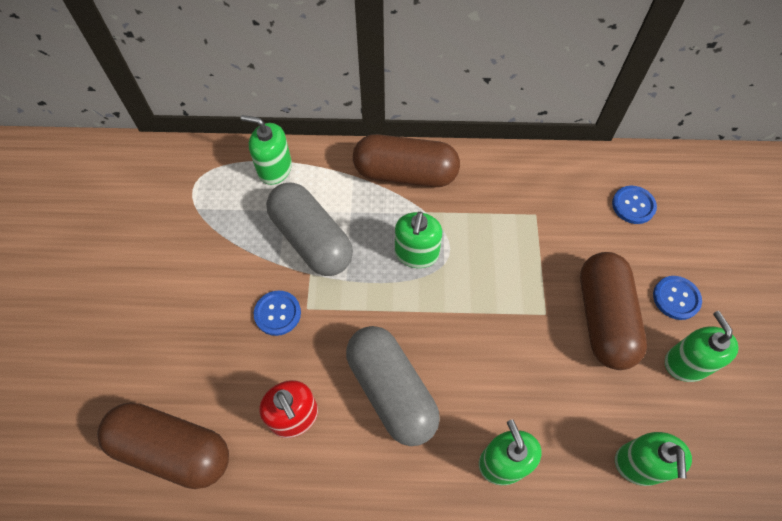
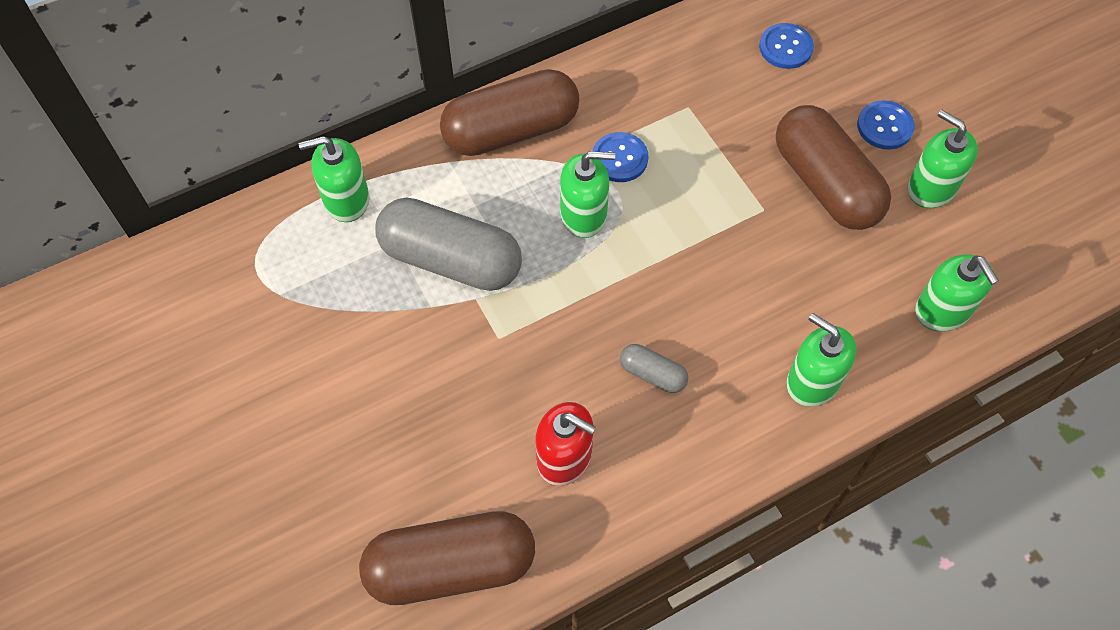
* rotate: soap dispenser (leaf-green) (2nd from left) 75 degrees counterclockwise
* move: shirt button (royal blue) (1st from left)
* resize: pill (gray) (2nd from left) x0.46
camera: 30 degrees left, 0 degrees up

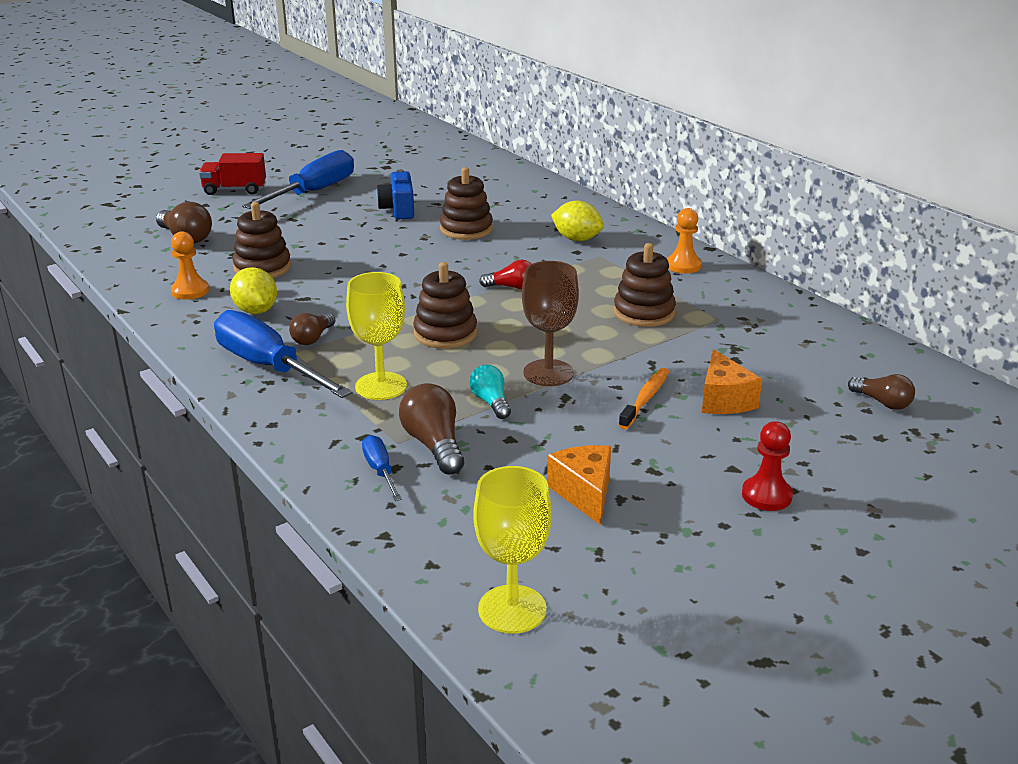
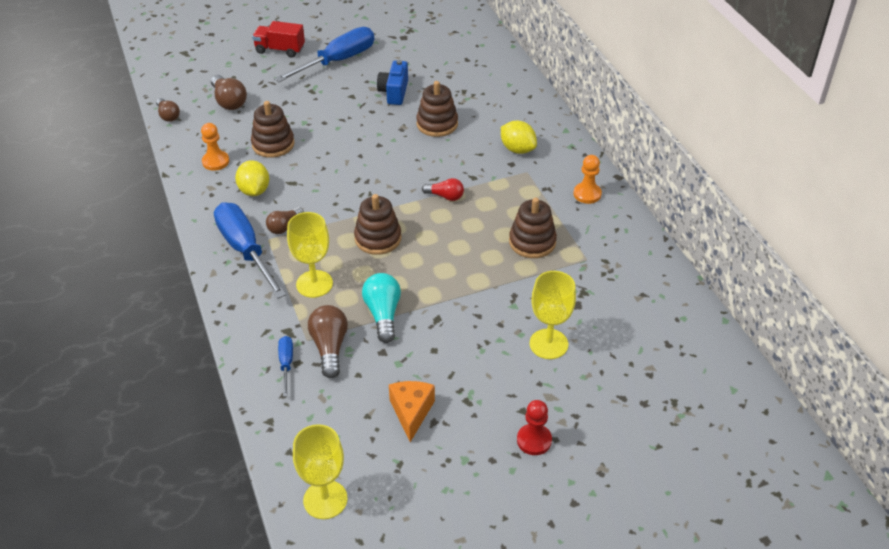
* delete: goblet (dark brown)
* replace: cheese wedge (bright orange) (2nd from left) to goblet (yellow) (3rd from left)
* resize: lightbulb (turquoise) x1.53
* delete: toothbrush (bright orange)
* move: lightbulb (dark brown) (4th from left in the first image) to lightbulb (dark brown) (1st from left)
camera: 15 degrees right, 15 degrees up

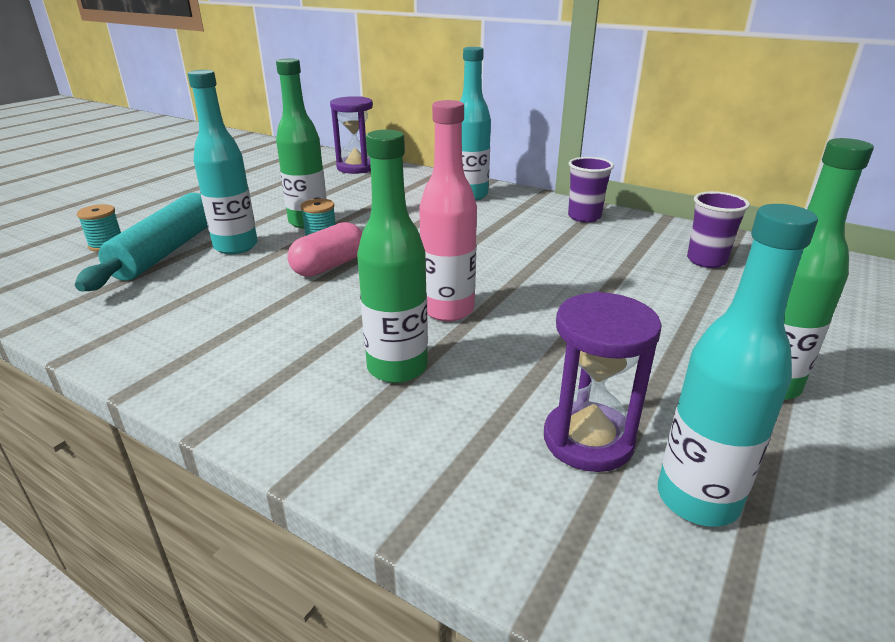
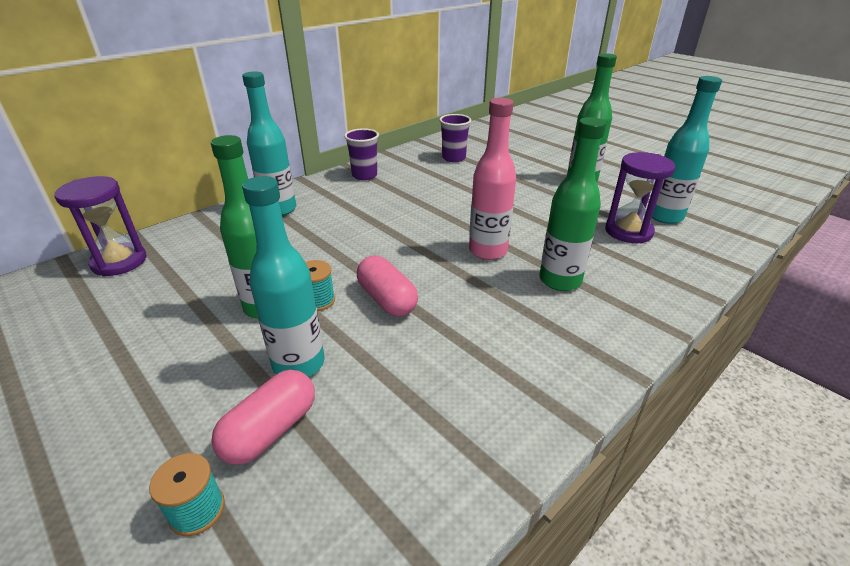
* replace: rolling pin (turquoise) to pill (rose-pink) (1st from left)
camera: 75 degrees left, 5 degrees up

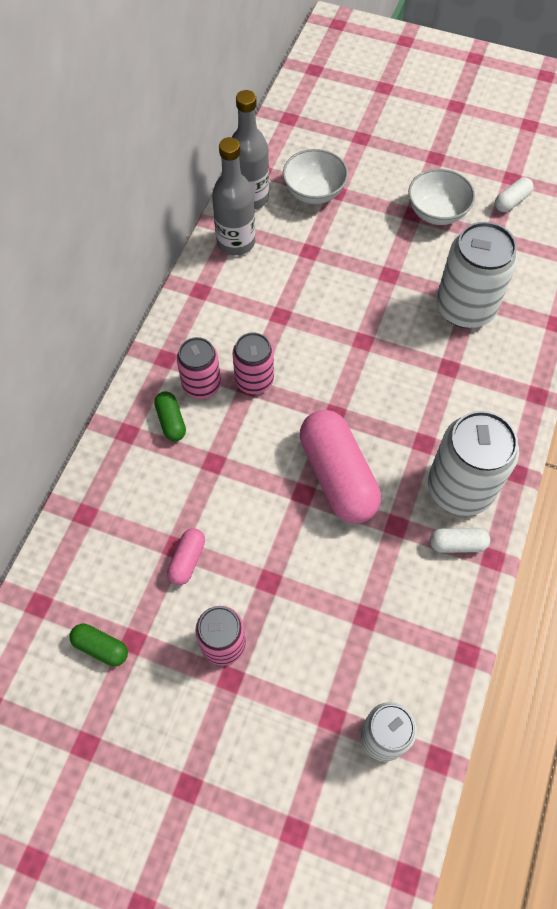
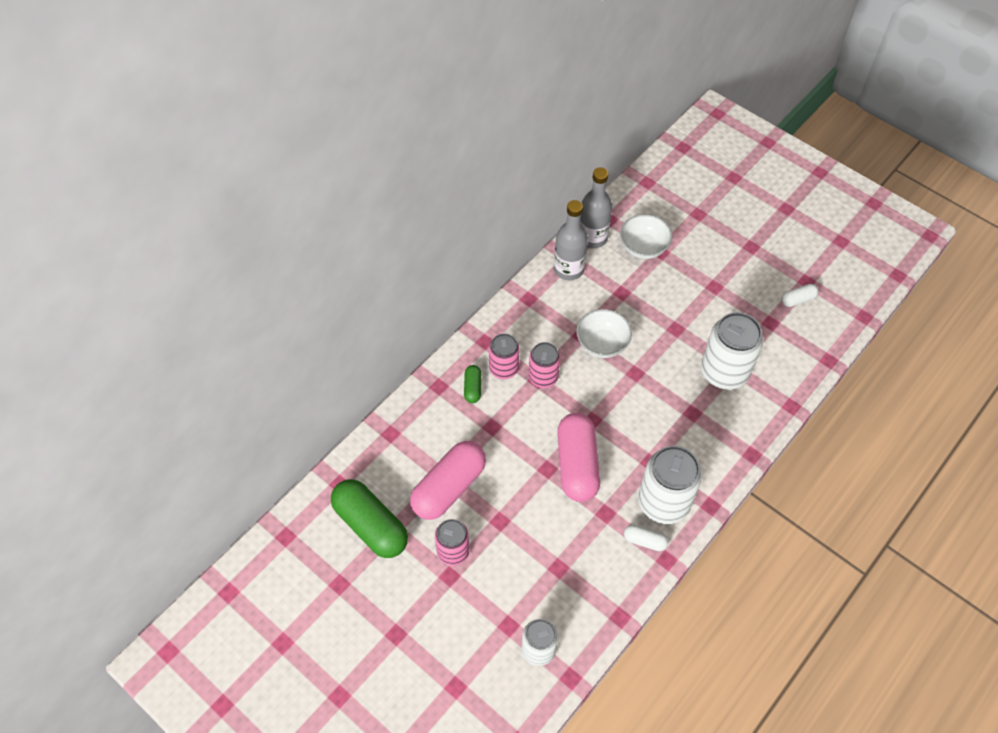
* move: serving bowl (white) (2nd from left in the first image) to serving bowl (white) (1st from left)
* resize: pill (rose-pink) (1st from left) x2.16
* resize: pill (leaf-green) (1st from left) x2.16
camera: 20 degrees right, 5 degrees down

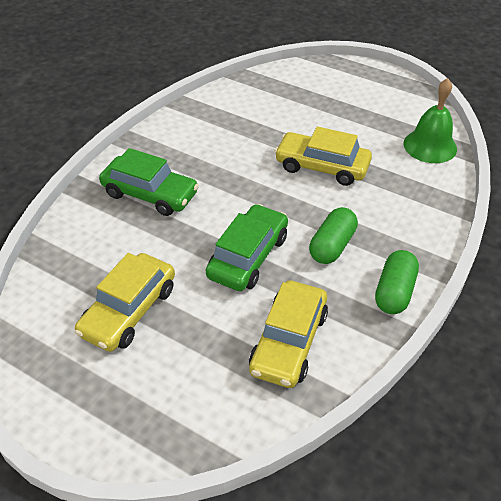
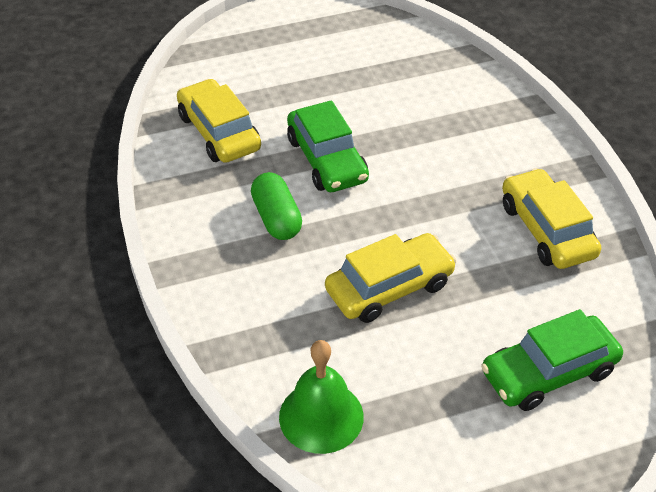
* move: car (leaf-green) (1st from left in the first image) to car (leaf-green) (2nd from left)
* delete: pill (leaf-green) (2nd from left)
* move: car (yellow) (1st from left in the first image) to car (yellow) (3rd from left)
camera: 130 degrees right, 0 degrees up

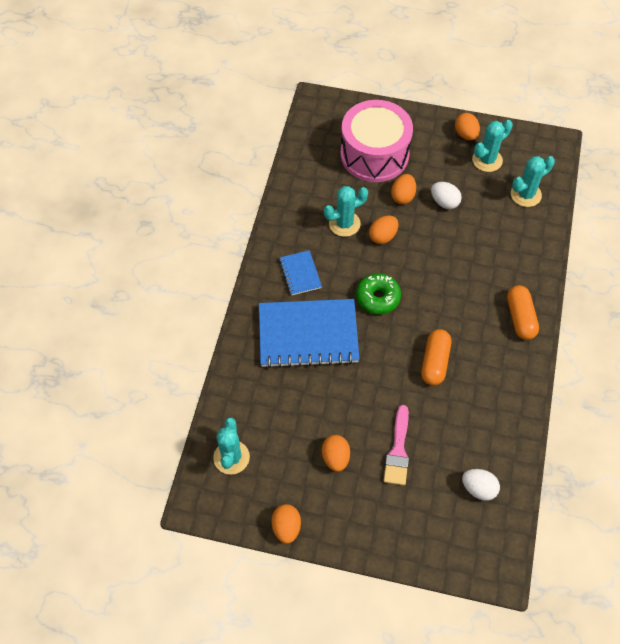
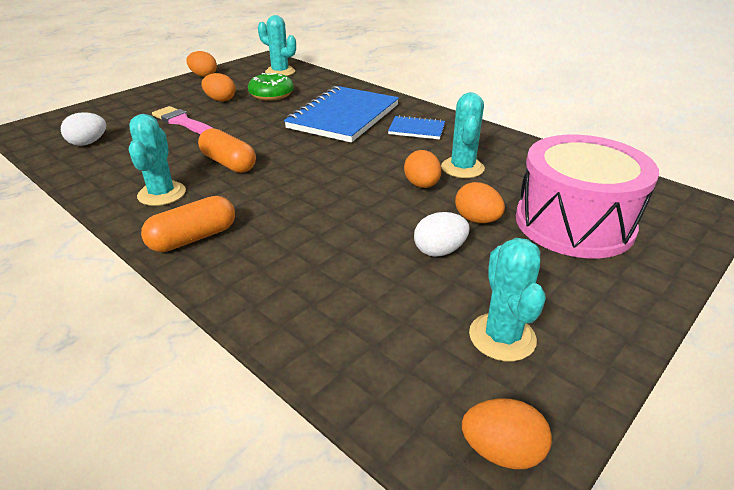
* move: egg shape (bright orange) (5th from left)
* move: prickly plant (turquoise) (4th from left in the first image) to prickly plant (turquoise) (1st from left)
* move: donut (leaf-green)
* rotate: pill (bright orange) (2nd from left in the first image) 60 degrees counterclockwise
camera: 120 degrees right, 25 degrees down

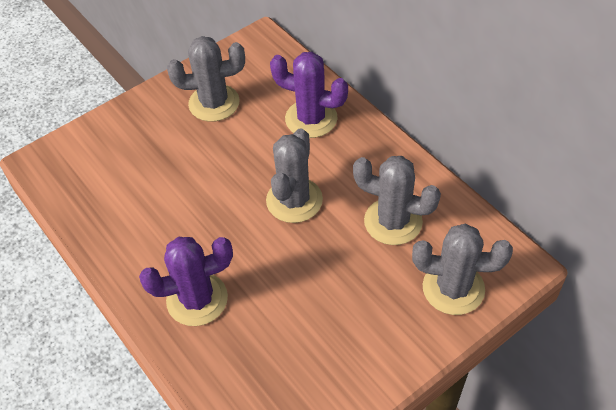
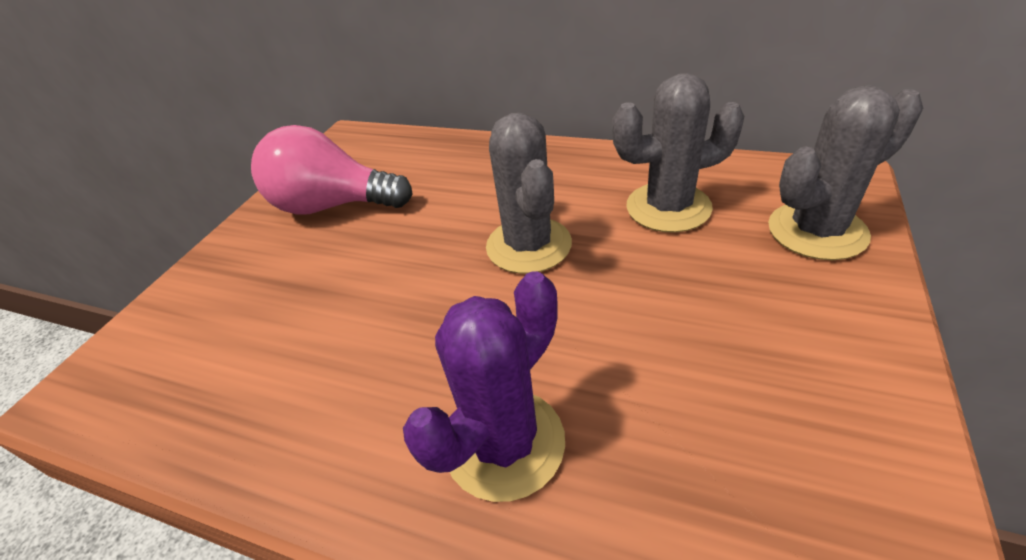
* replace: prickly plant (gray) (1st from left) to lightbulb (rose-pink)
* delete: prickly plant (violet) (2nd from left)
camera: 30 degrees left, 10 degrees down

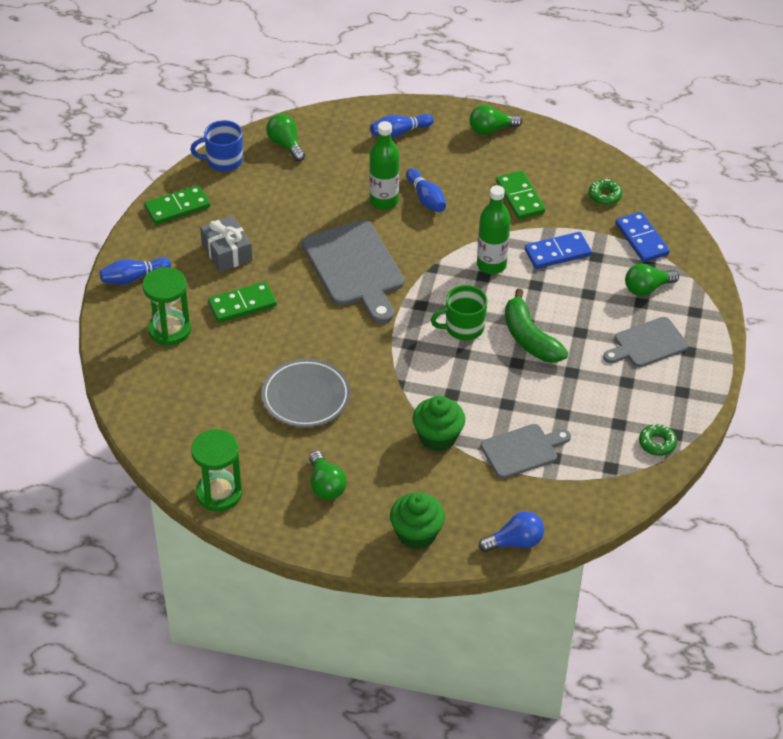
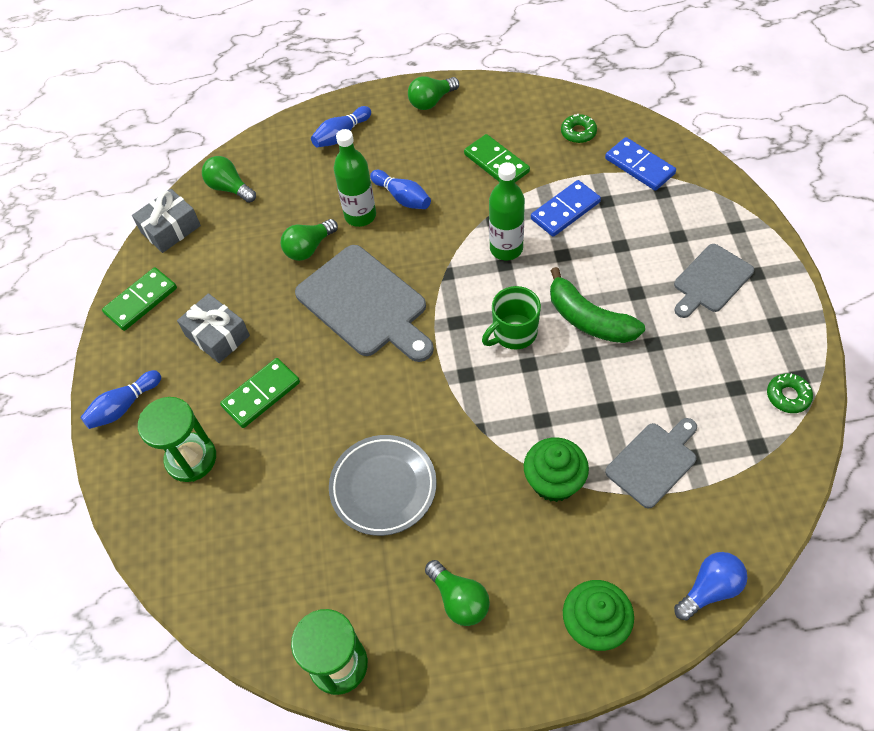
* replace: mug (royal blue) to wrapped gift (gray) (1st from left)
* move: lightbulb (leaf-green) (4th from left in the first image) to lightbulb (leaf-green) (2nd from left)
camera: 15 degrees left, 10 degrees up

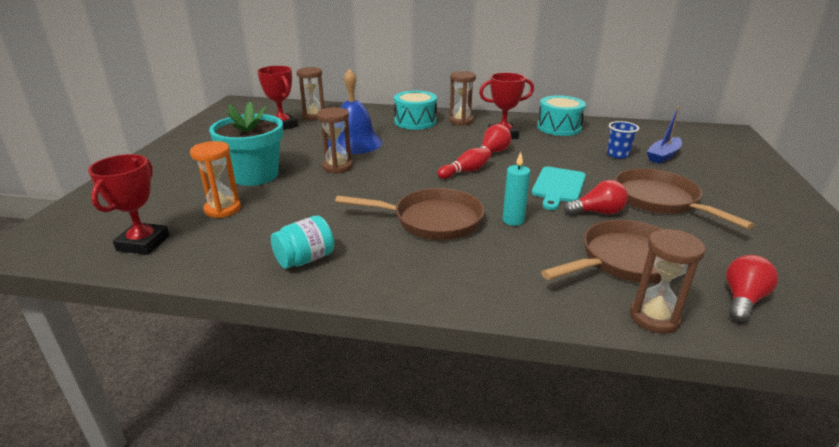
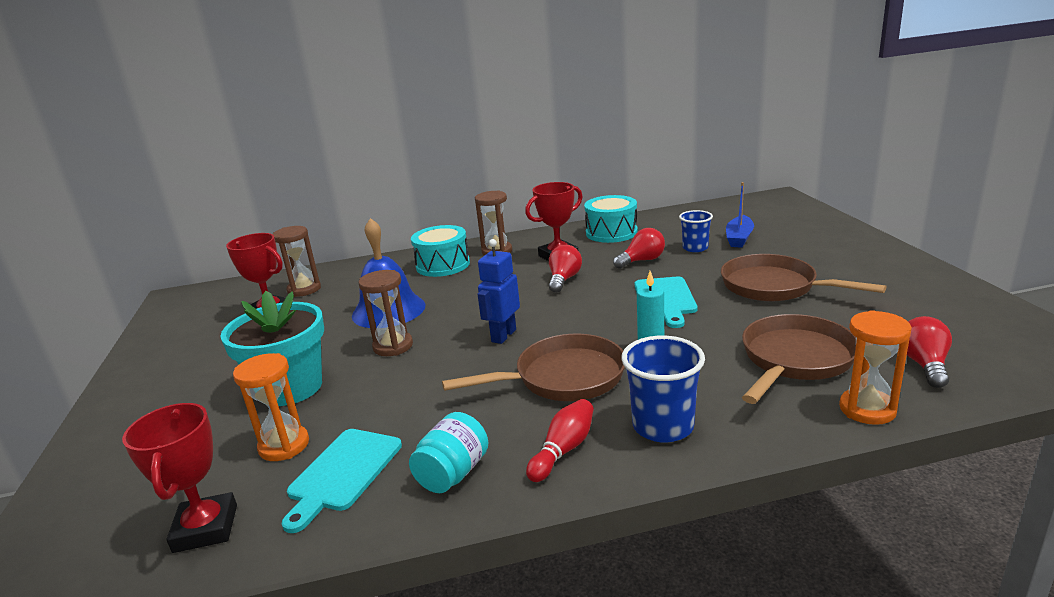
* move: skittle (red)
* move: lightbulb (red) (2nd from left)
* recolor: hourglass (dark brown) (4th from left) to hourglass (bright orange) (2nd from left)
* insert: robot (royal blue)
* insert: beaker (royal blue) (1st from left)
* insert: cutting board (turquoise) (1st from left)
camera: 20 degrees left, 5 degrees down

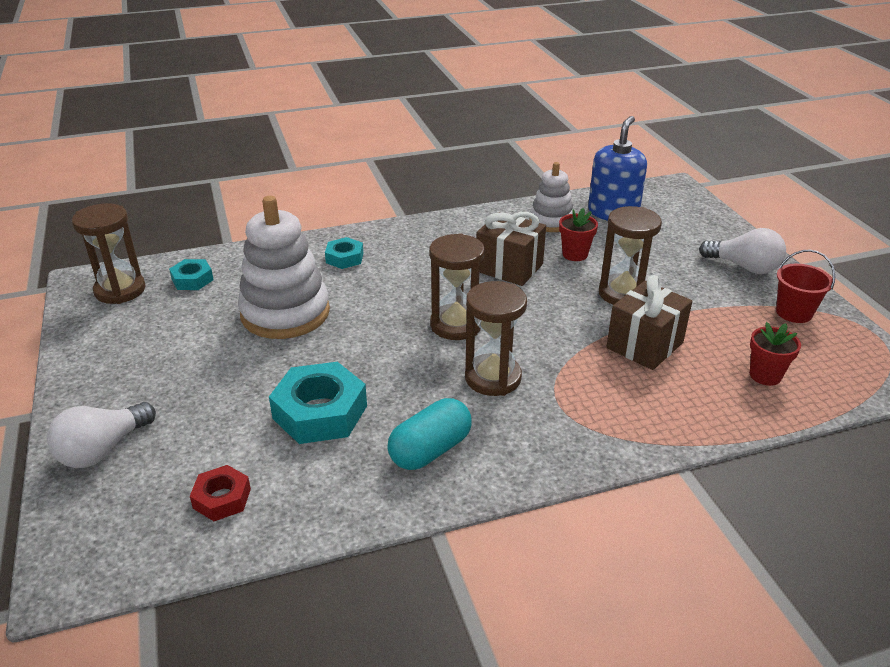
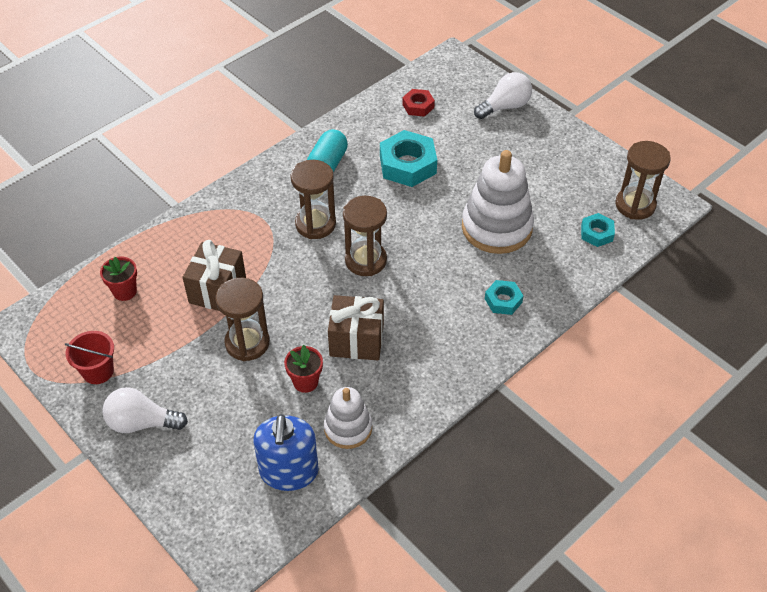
* rotate: lightbulb (white) (1st from left in the first image) 45 degrees clockwise
camera: 155 degrees right, 15 degrees up

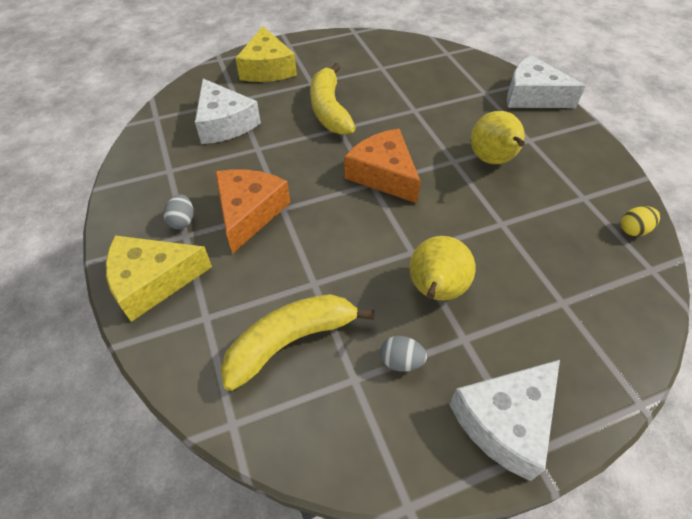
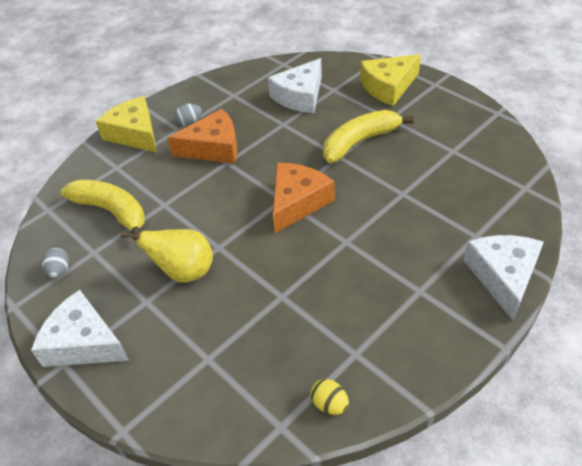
* delete: toy pear (yellow) (2nd from left)
* move: egg shape (gray) (2nd from left in the first image) to egg shape (gray) (1st from left)
camera: 70 degrees right, 5 degrees down

